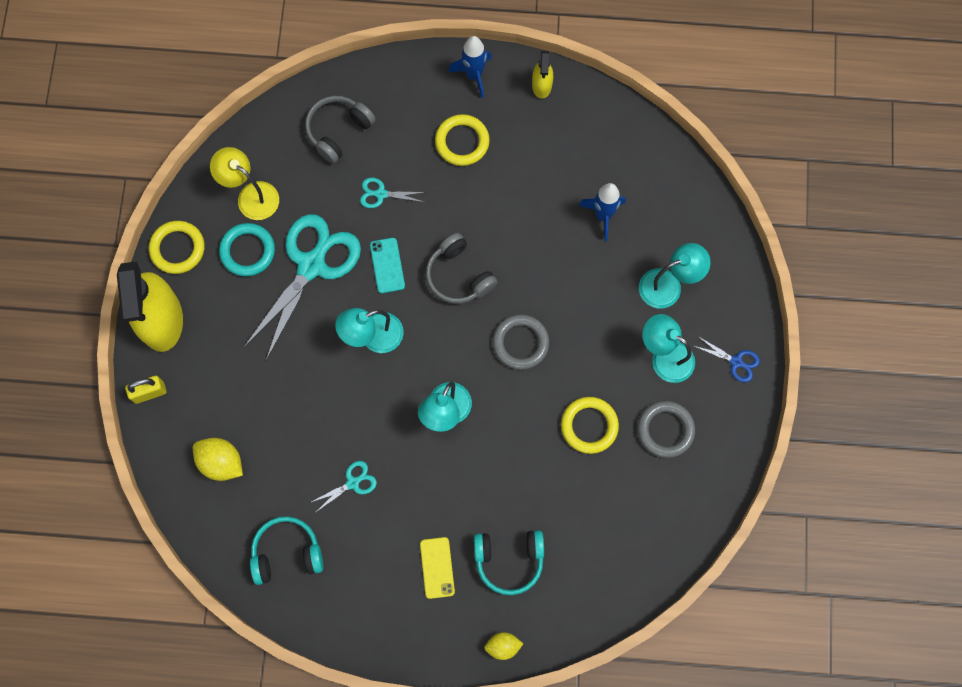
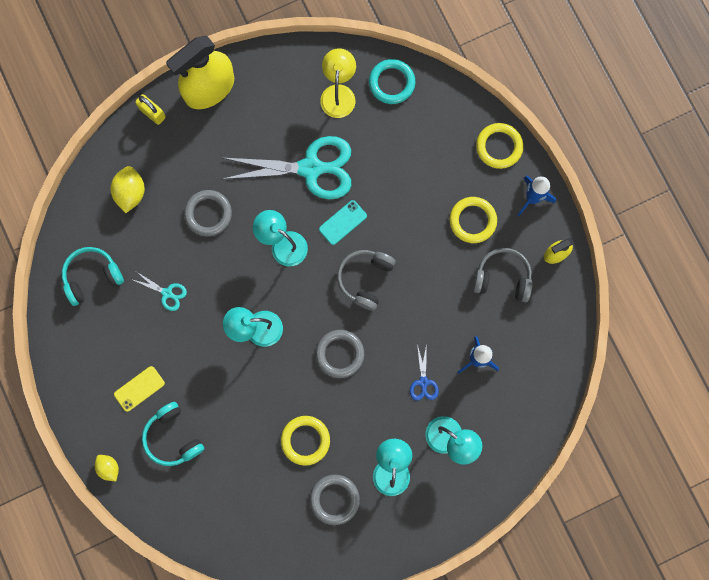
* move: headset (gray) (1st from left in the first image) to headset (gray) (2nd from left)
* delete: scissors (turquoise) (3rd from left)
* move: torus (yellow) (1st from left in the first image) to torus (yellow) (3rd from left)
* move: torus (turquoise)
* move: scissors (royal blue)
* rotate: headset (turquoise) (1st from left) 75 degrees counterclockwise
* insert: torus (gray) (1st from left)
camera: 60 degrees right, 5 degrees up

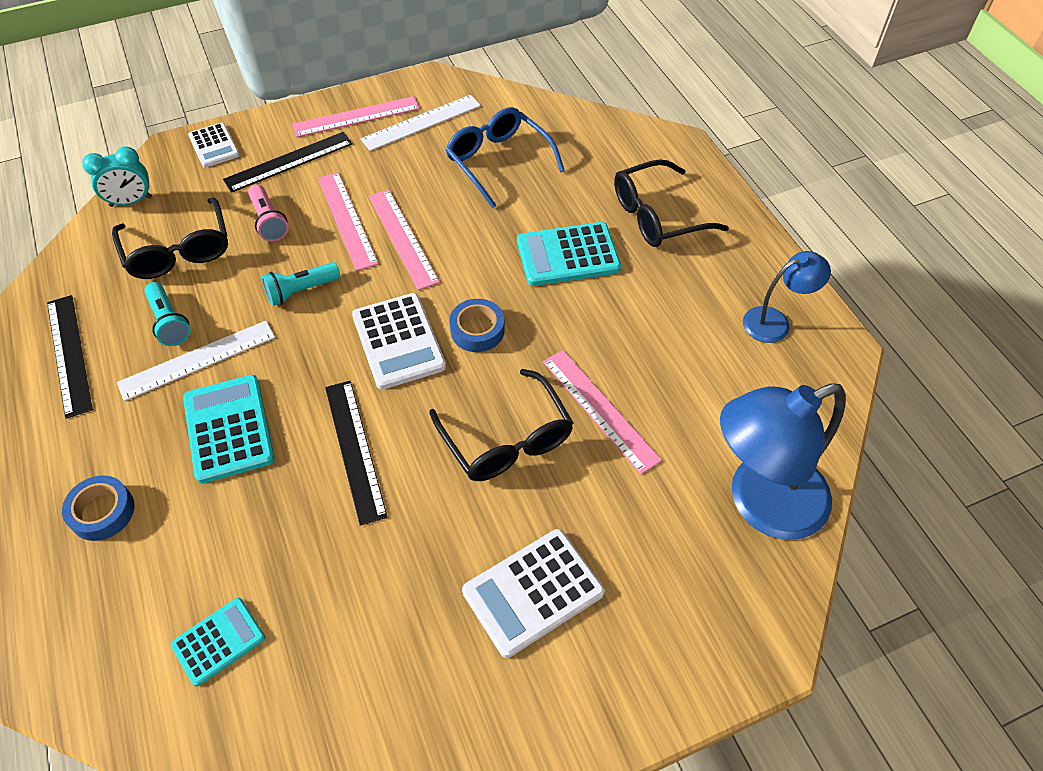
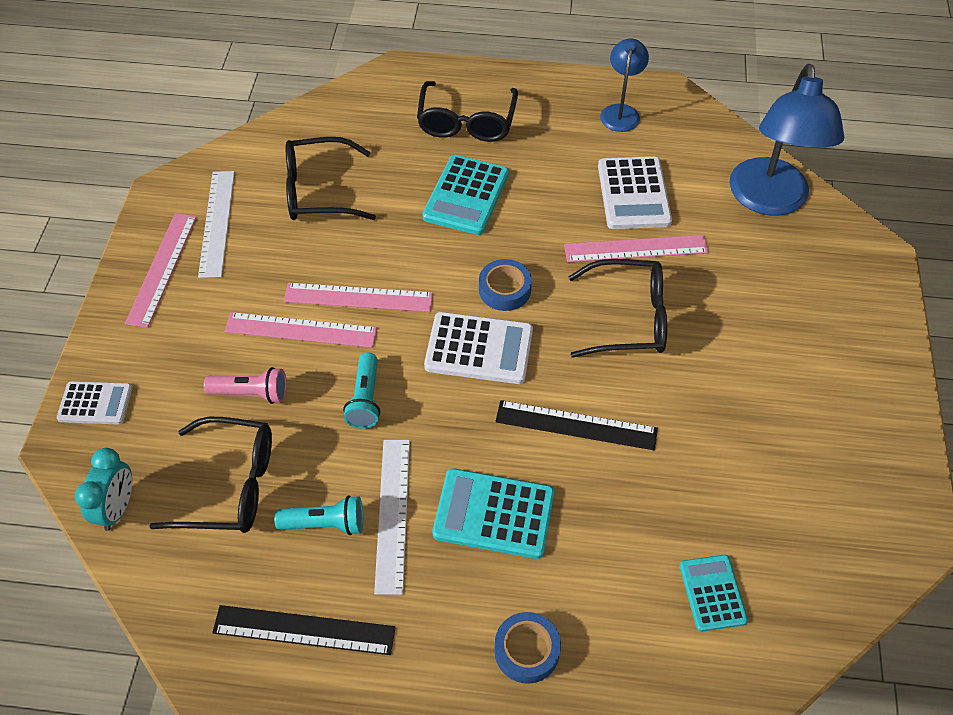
* recolor: eyeglasses (royal blue) to eyeglasses (jet-black) (2nd from left)
* delete: ruler (jet-black) (2nd from left)
* move: adding machine (white) (3rd from left)
camera: 60 degrees left, 0 degrees up

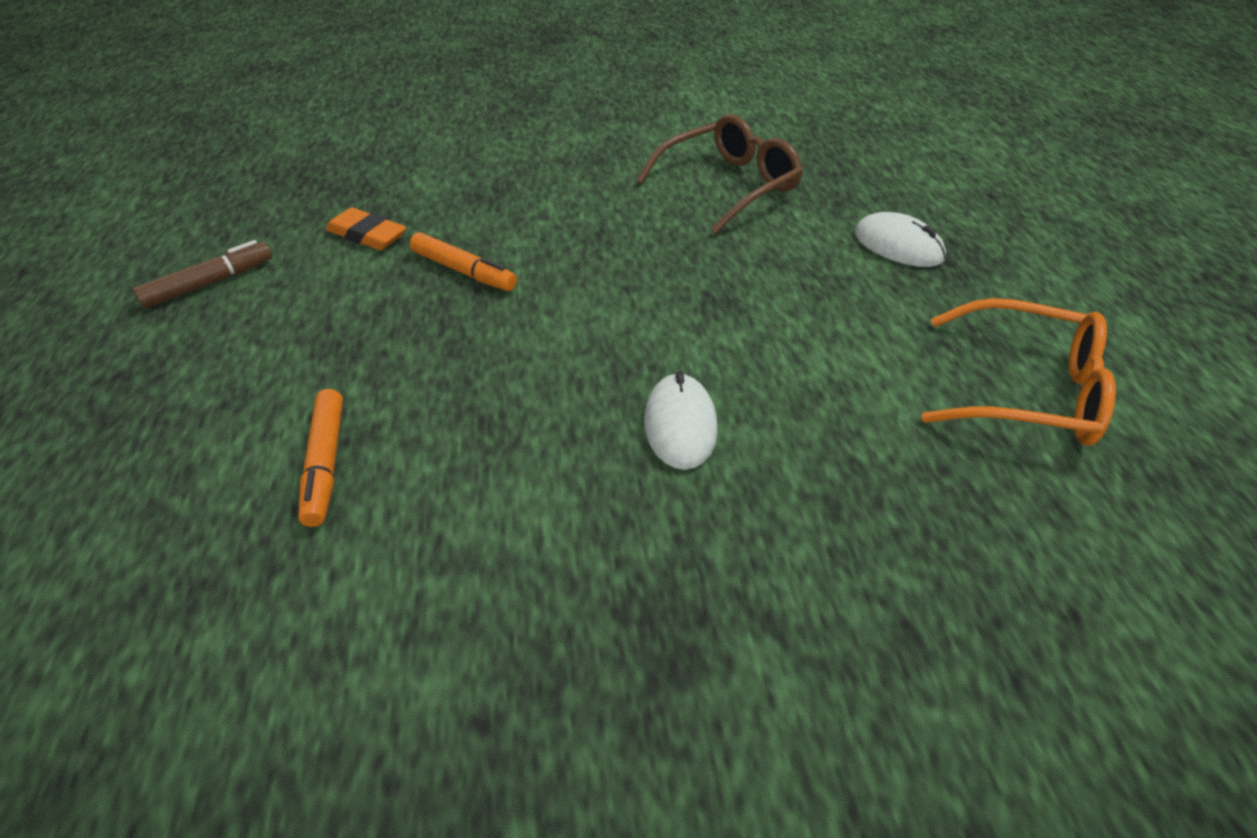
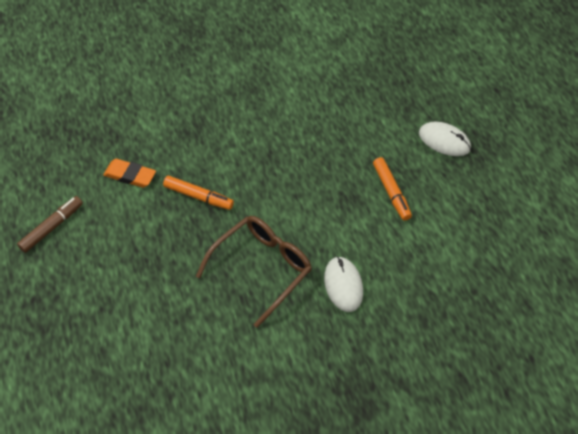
* move: eyeglasses (dark brown)
* delete: eyeglasses (bright orange)
* move: marker pen (bright orange) (1st from left in the first image) to marker pen (bright orange) (2nd from left)
camera: 10 degrees left, 10 degrees up

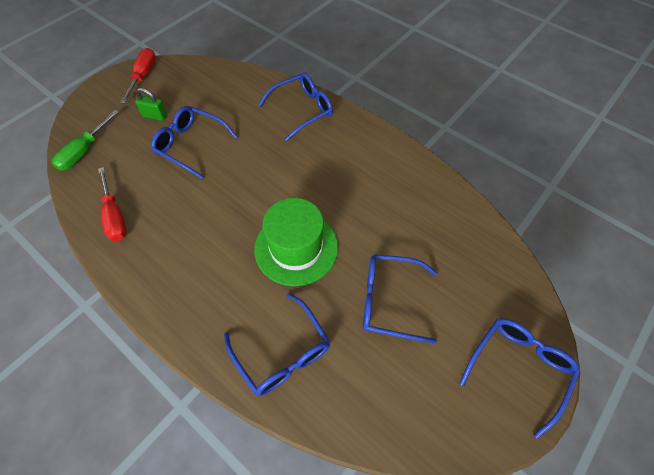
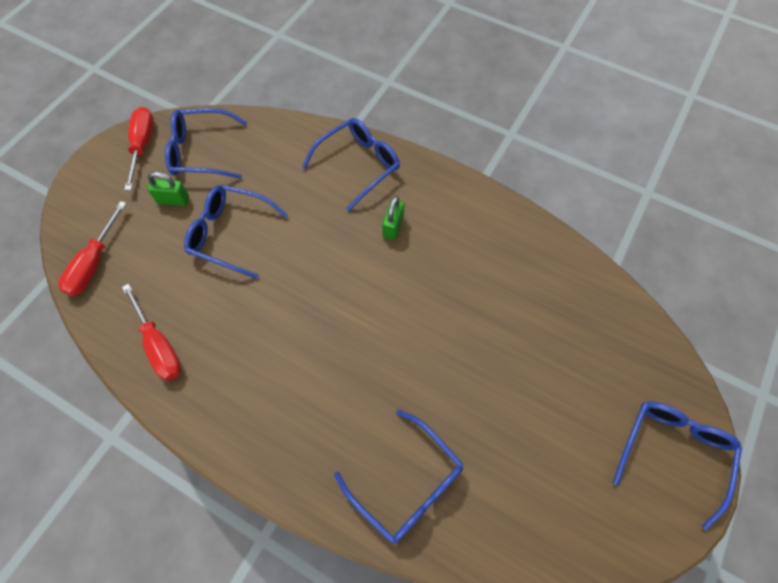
* recolor: screwdriver (leaf-green) to screwdriver (red) (1st from left)
* delete: tall hat (leaf-green)
* move: eyeglasses (royal blue) (4th from left in the first image) to eyeglasses (royal blue) (1st from left)
* insert: lock (leaf-green) (2nd from left)
camera: 10 degrees left, 5 degrees up

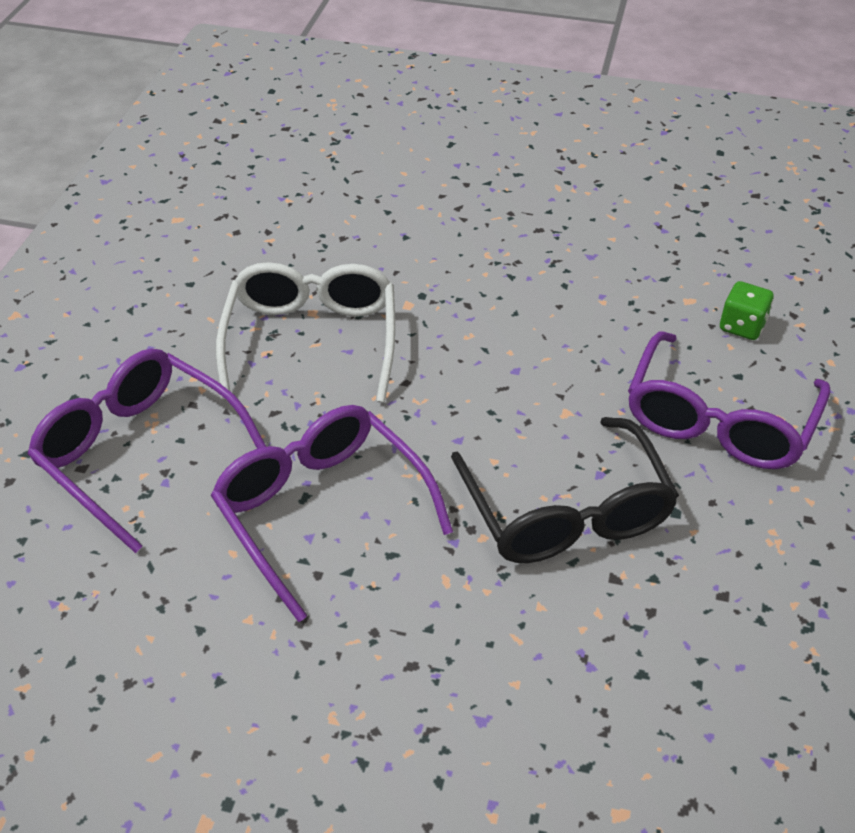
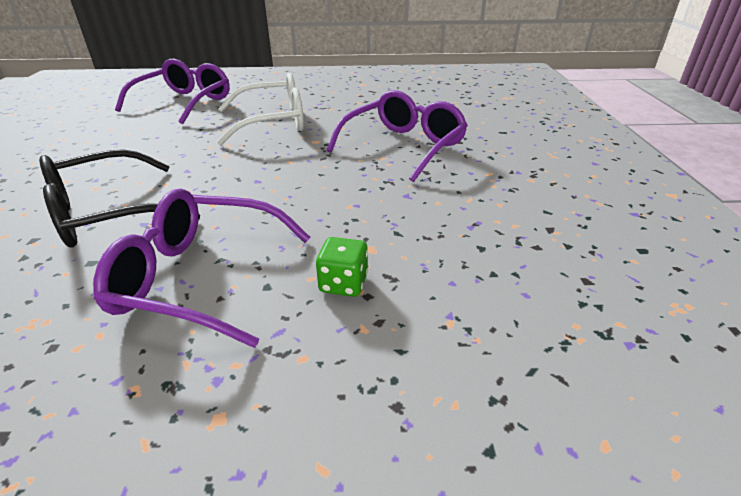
* move: eyeglasses (violet) (2nd from left in the first image) to eyeglasses (violet) (3rd from left)
camera: 75 degrees right, 10 degrees down

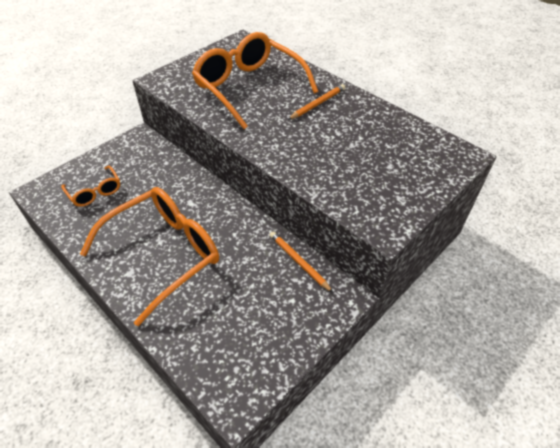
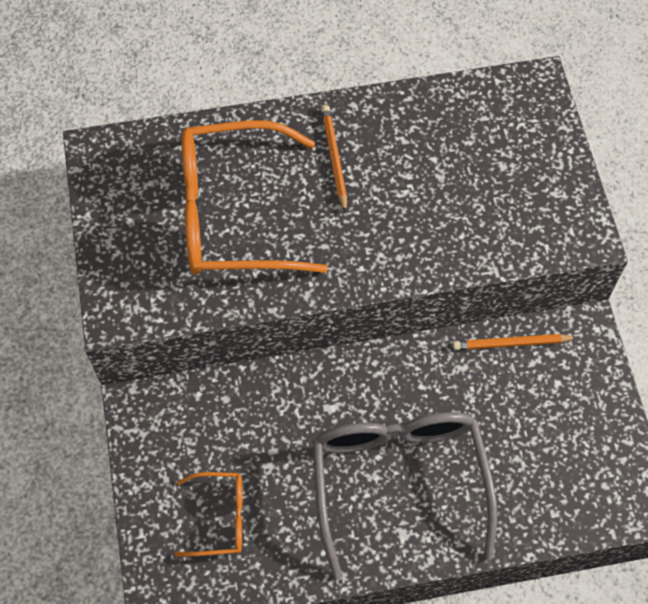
* recolor: eyeglasses (bright orange) (2nd from left) to eyeglasses (gray)
camera: 55 degrees left, 15 degrees up

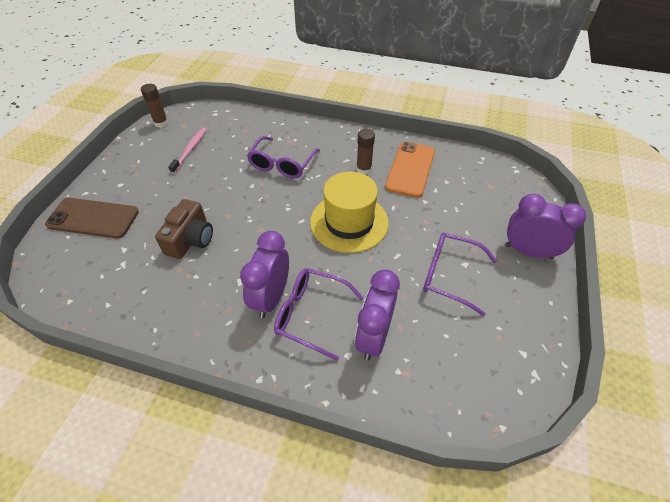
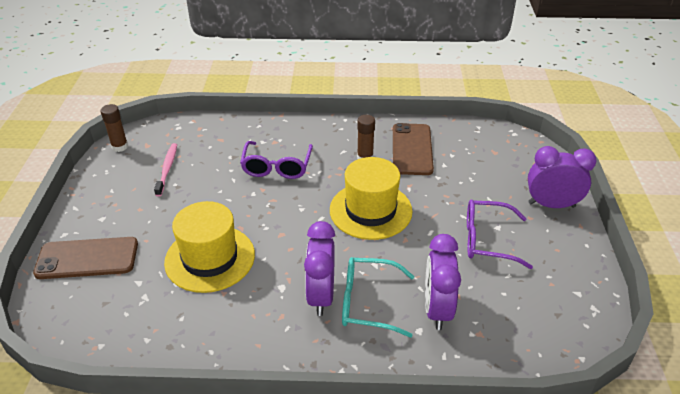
* recolor: phone (bright orange) to phone (dark brown) (2nd from left)
* replace: compact camera (dark brown) to tall hat (yellow) (1st from left)
* recolor: eyeglasses (violet) (2nd from left) to eyeglasses (turquoise)
camera: 15 degrees left, 10 degrees down

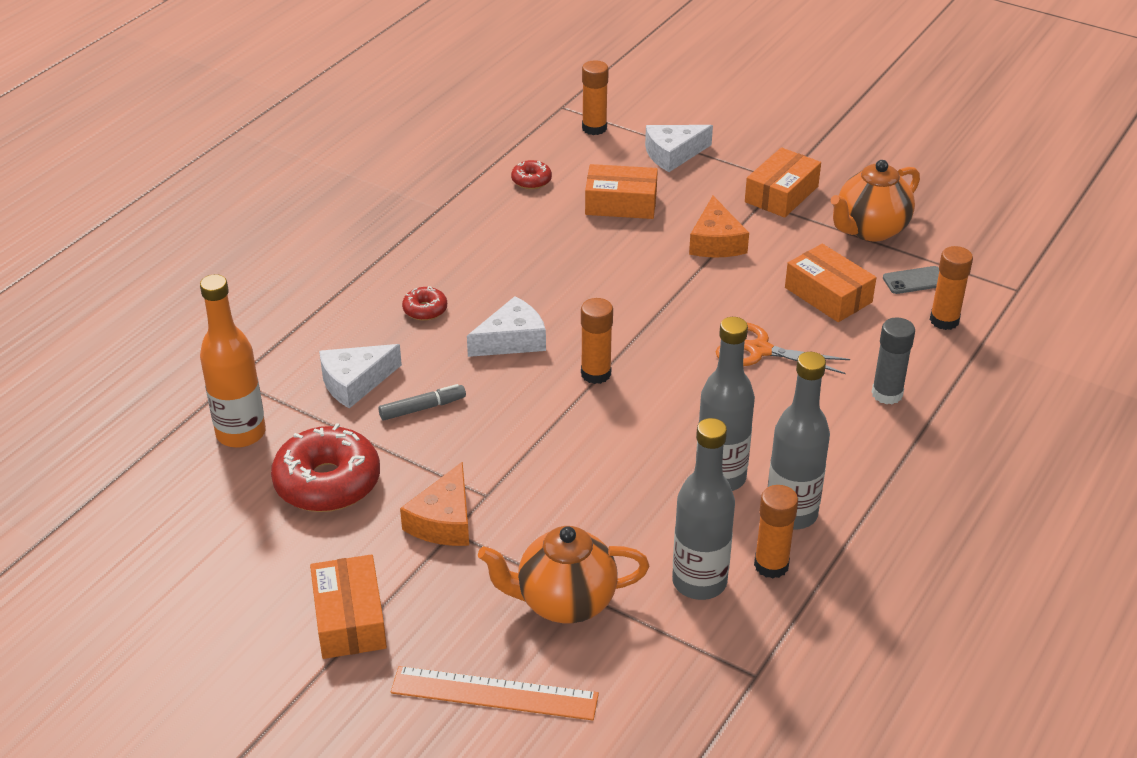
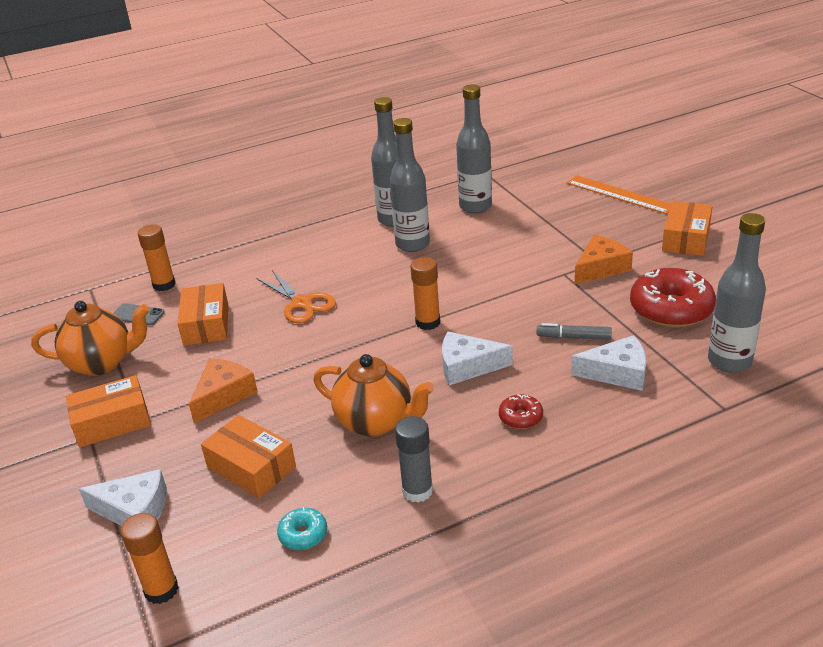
* recolor: donut (red) (3rd from left) to donut (turquoise)
* recolor: bottle (bright orange) to bottle (gray) (4th from left)
* move: stick of glue (gray)
* delete: stick of glue (bright orange) (3rd from left)
* move: china teapot (bright orange) (1st from left in the first image) to china teapot (bright orange) (2nd from left)
camera: 145 degrees left, 5 degrees down

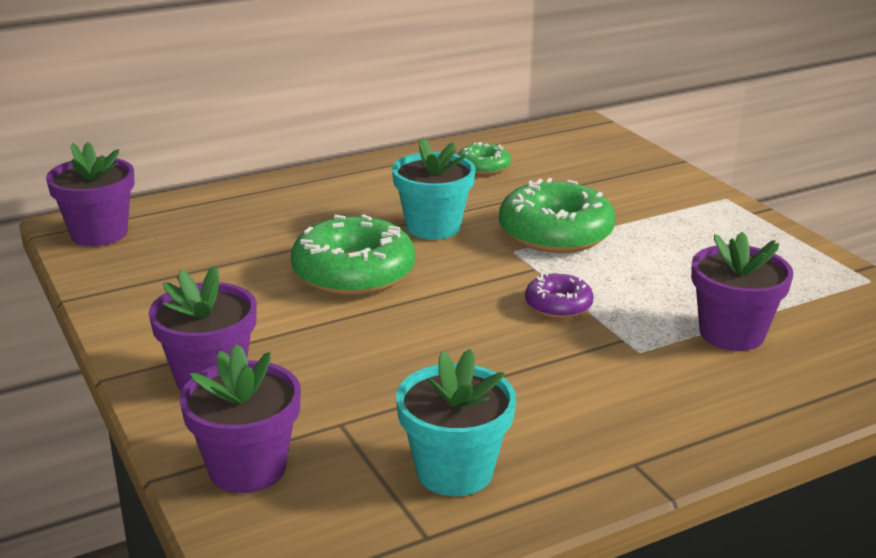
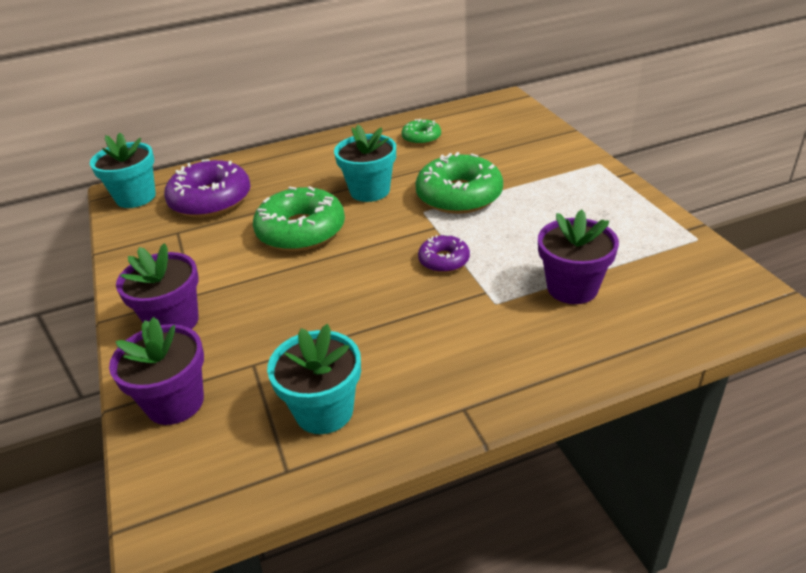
* recolor: flower pot (violet) (1st from left) to flower pot (turquoise) (1st from left)
* insert: donut (violet) (1st from left)
camera: 10 degrees right, 10 degrees up

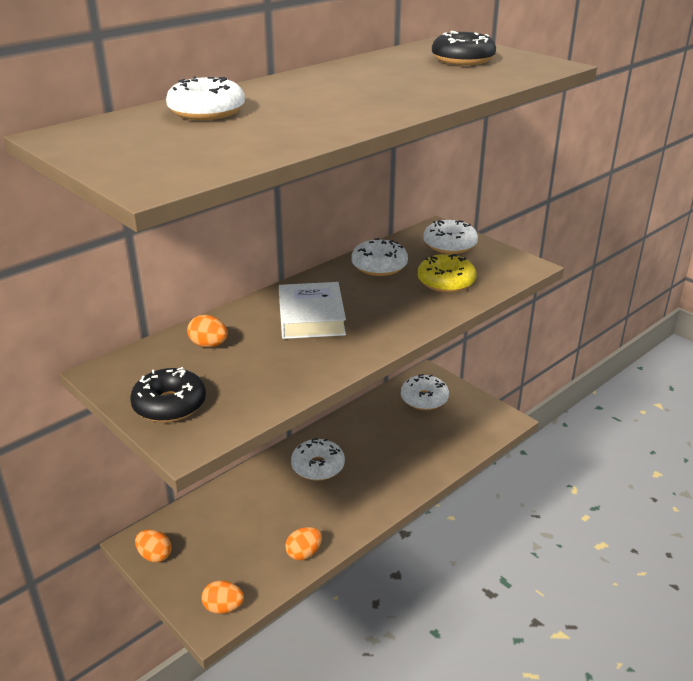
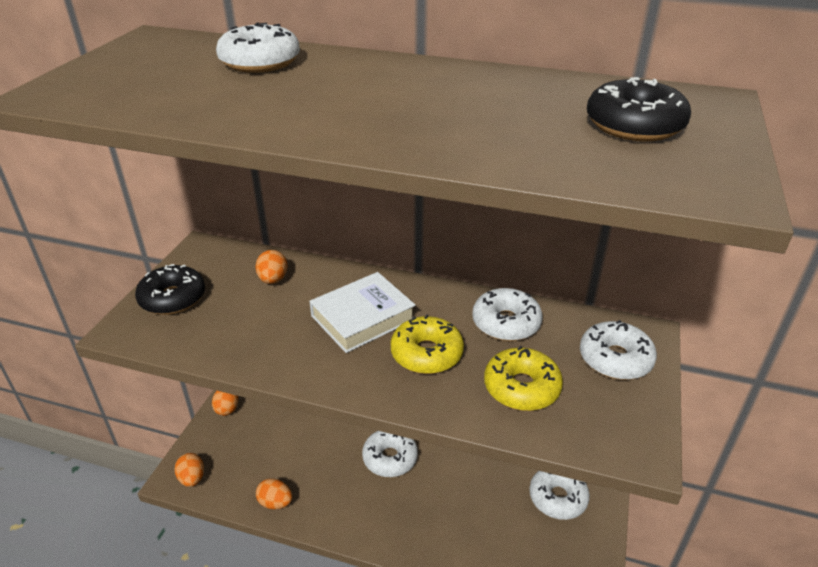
* insert: donut (yellow) (1st from left)
camera: 60 degrees right, 5 degrees up

